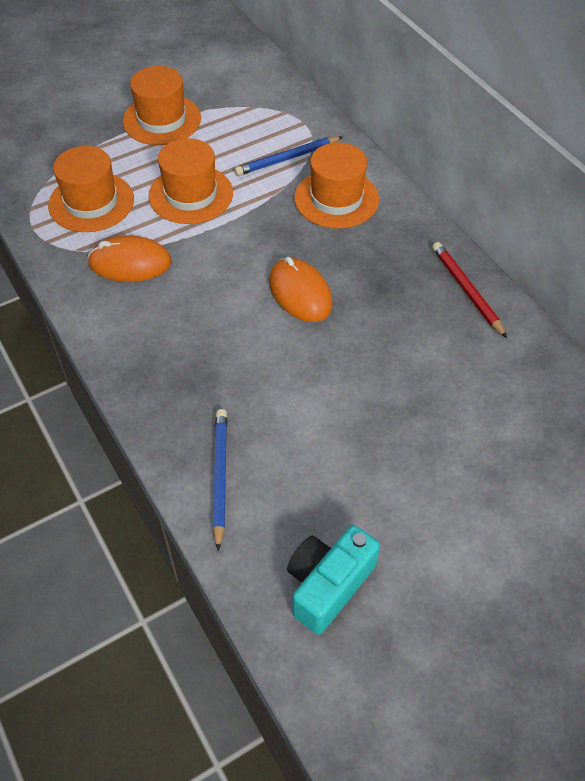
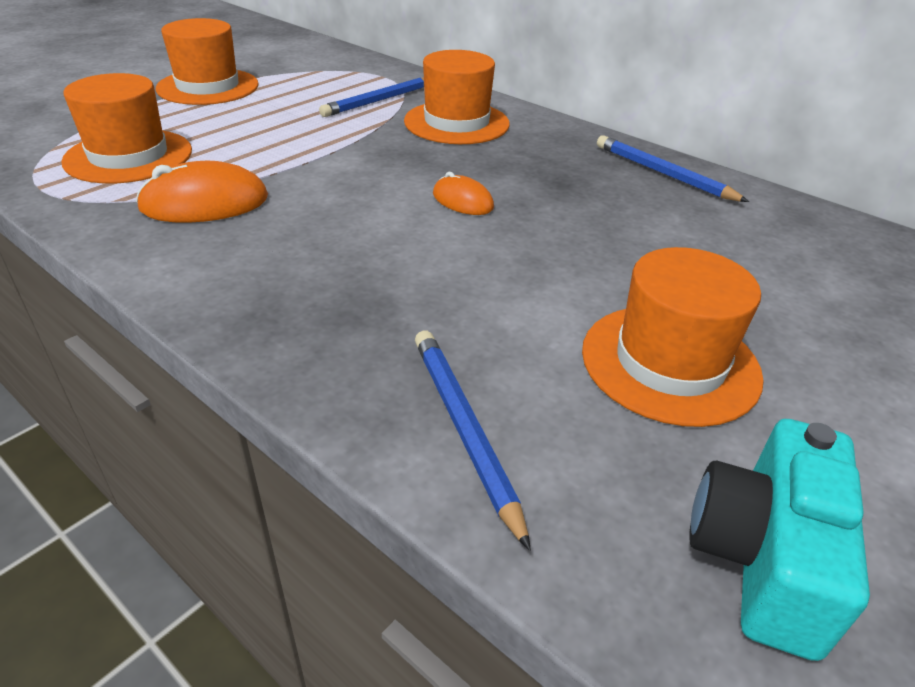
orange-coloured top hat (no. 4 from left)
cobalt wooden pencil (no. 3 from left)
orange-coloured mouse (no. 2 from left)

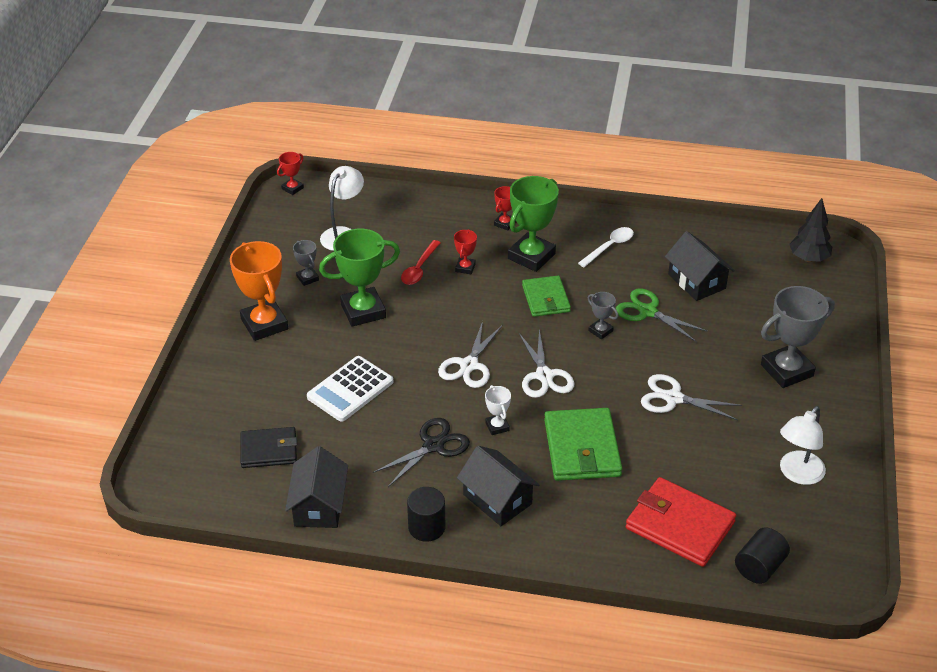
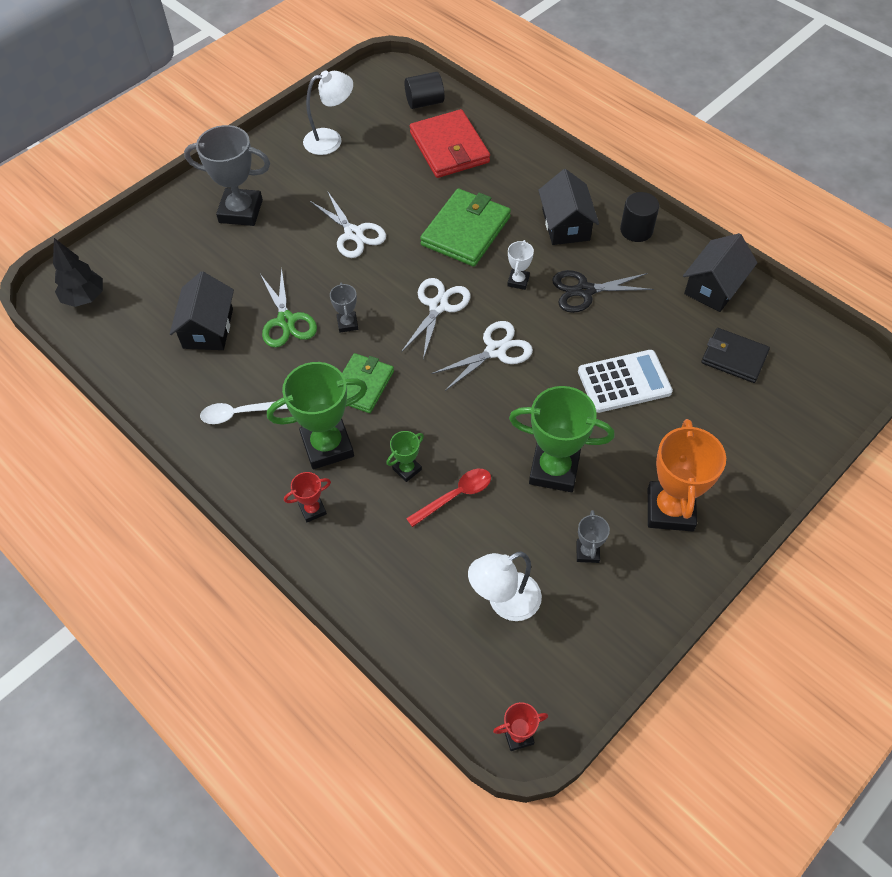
emerald award cup (no. 2 from left)

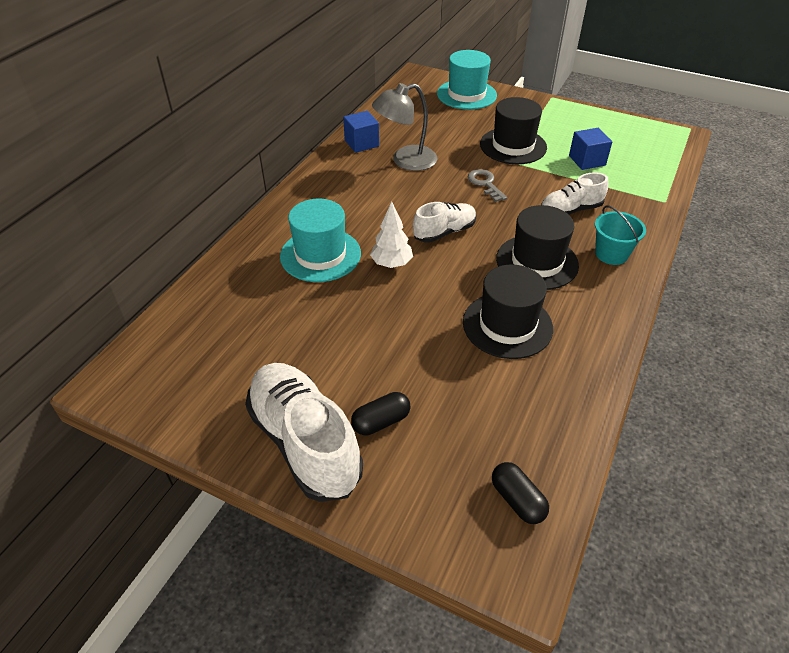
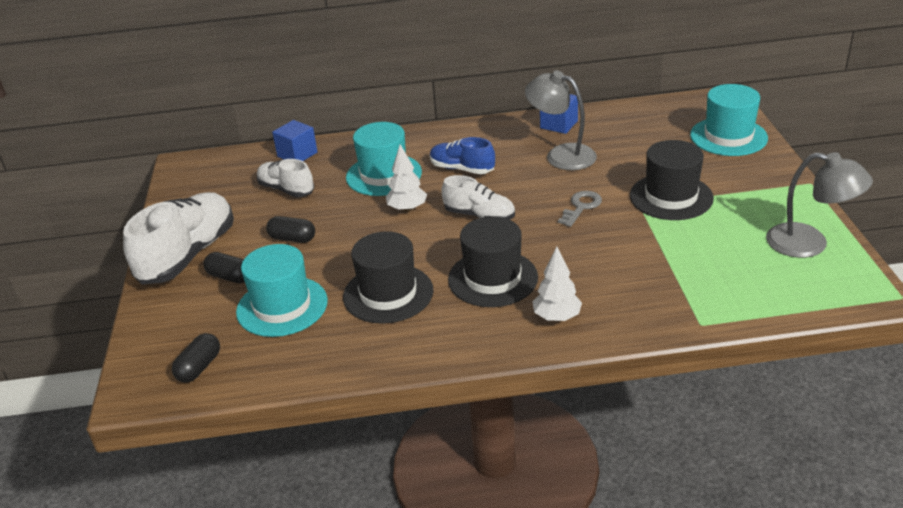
cobalt cube (no. 1 from left)
snow-white sneaker (no. 2 from left)
snow-white toy tree (no. 2 from left)
cobalt sneaker
gray reading lamp (no. 2 from left)
ebony pill (no. 3 from left)
aqua top hat (no. 1 from left)

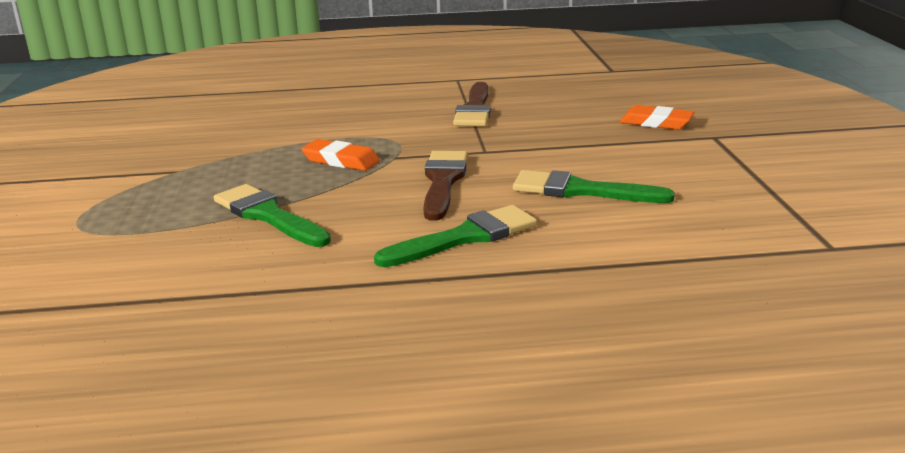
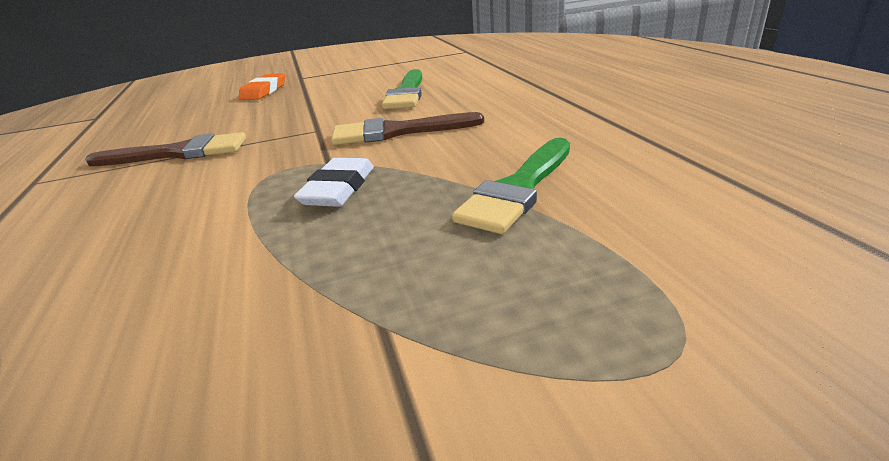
snow-white eraser
emerald paint brush (no. 2 from left in the first image)

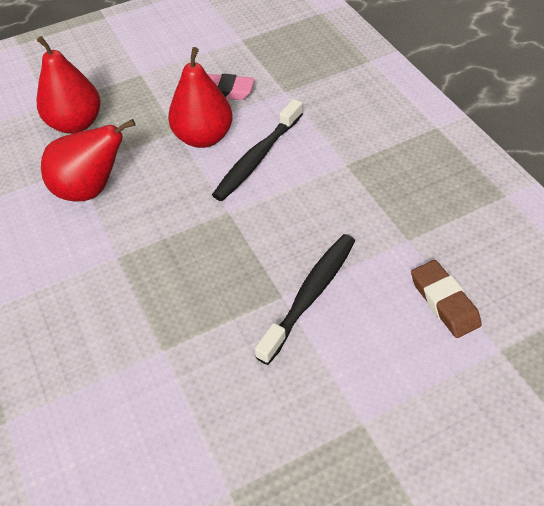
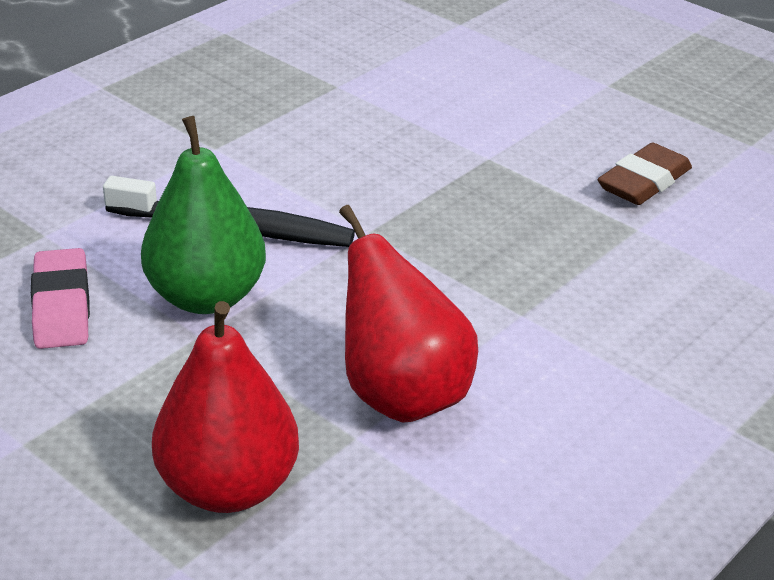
emerald toy pear
ebony dental brush (no. 2 from left in the first image)
russet eraser

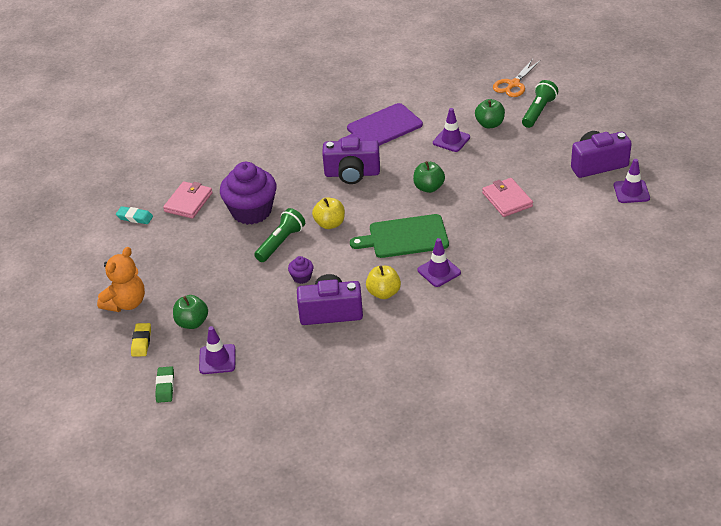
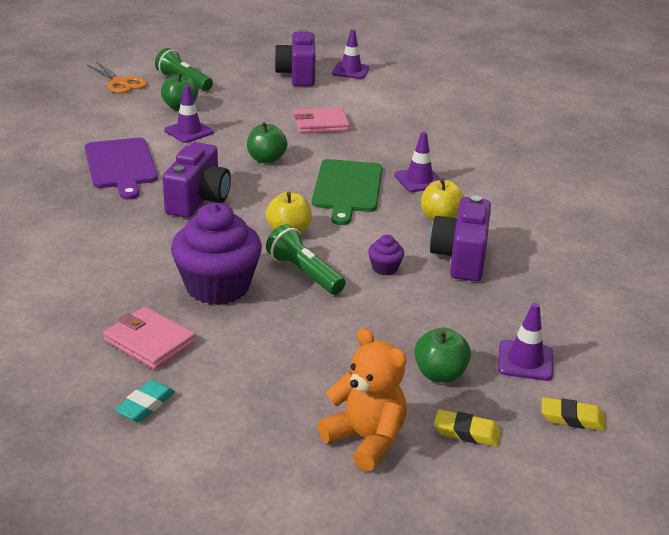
golden eraser (no. 2 from left)

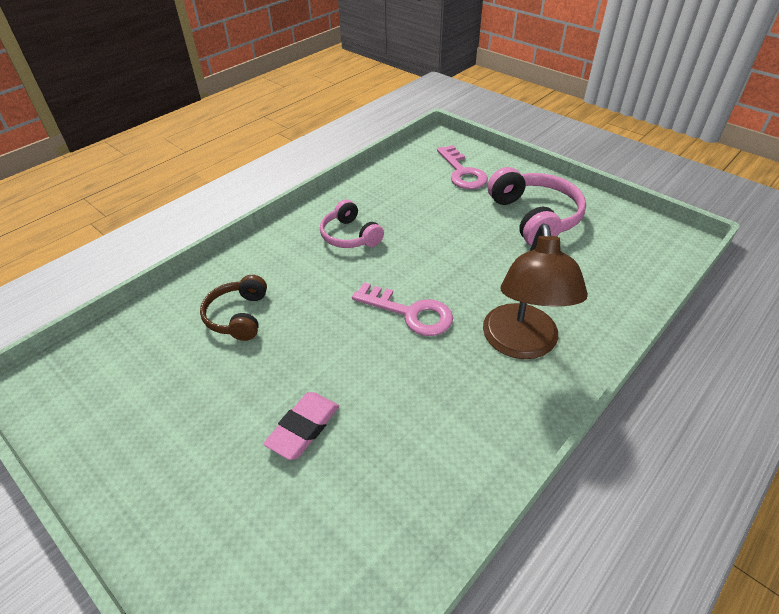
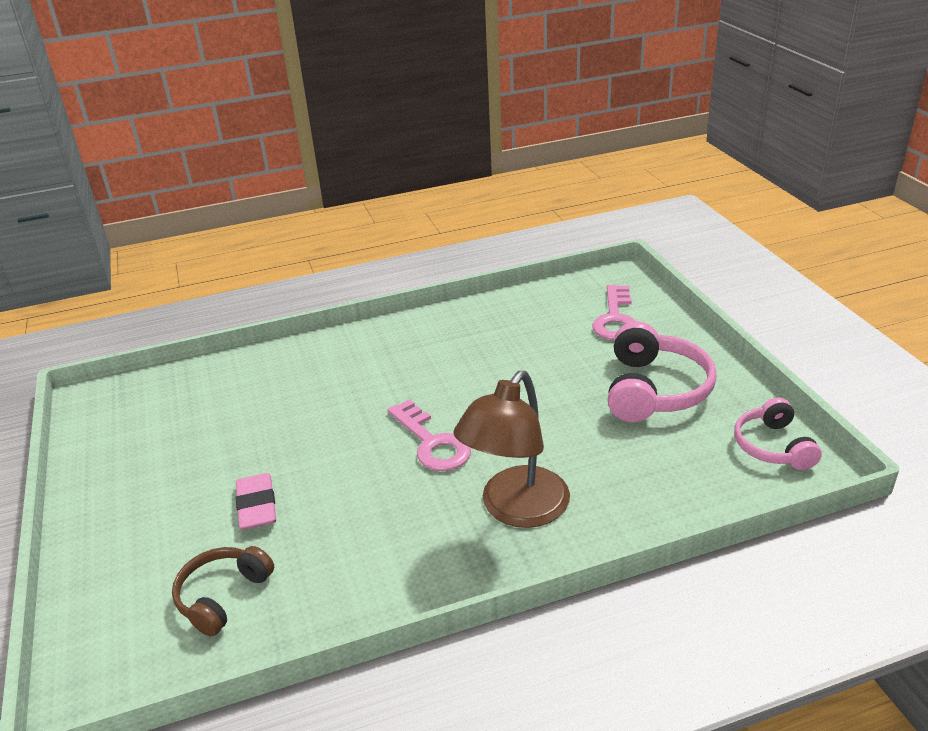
pink headphones (no. 2 from left)
russet headphones
pink eraser

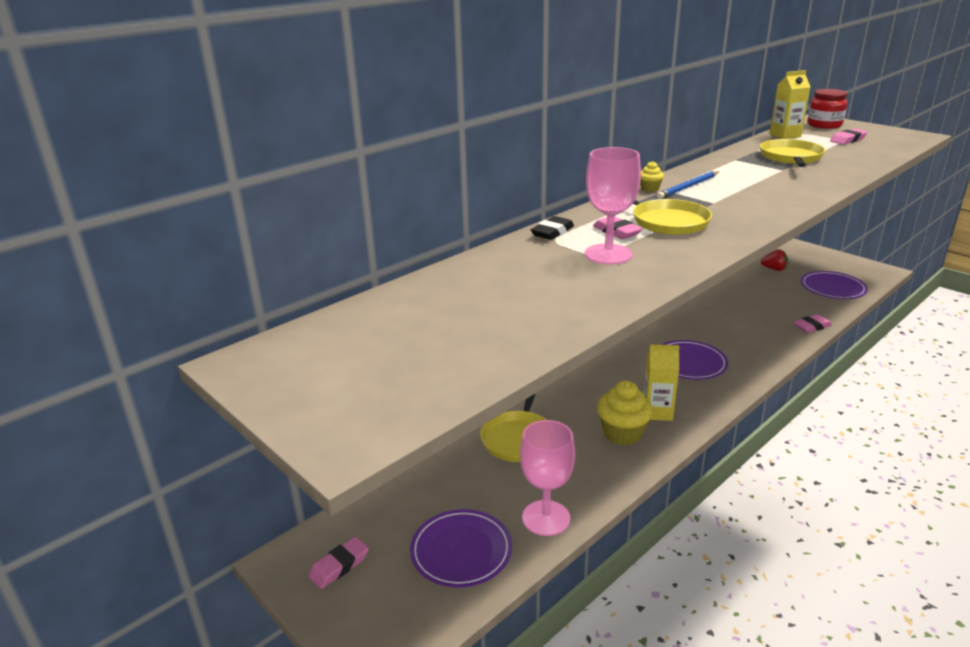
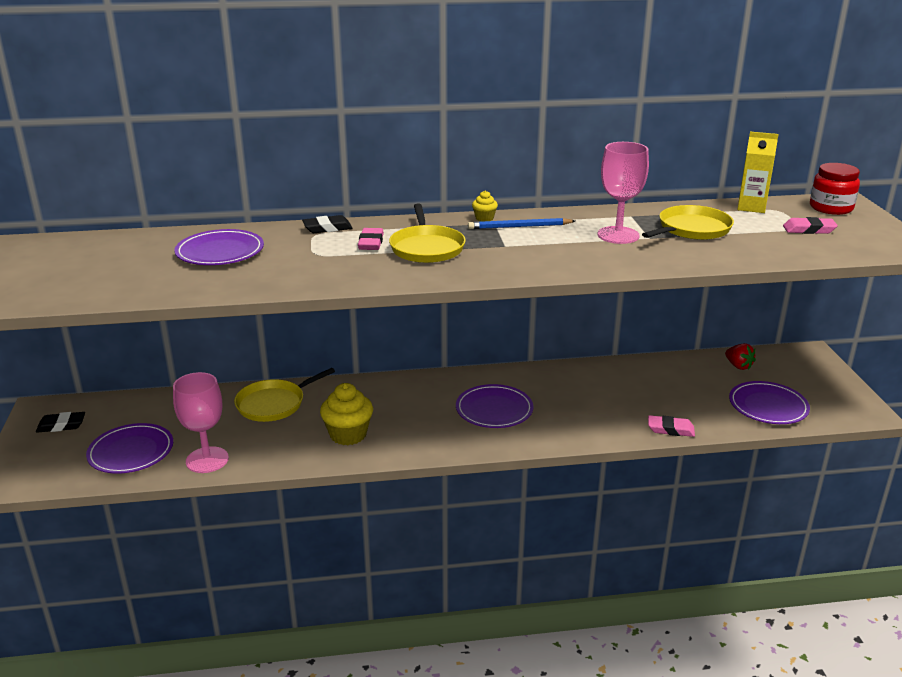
pink wine glass (no. 2 from left)
golden carton (no. 1 from left in the first image)
ebony eraser (no. 1 from left)
royal purple plate (no. 2 from left)

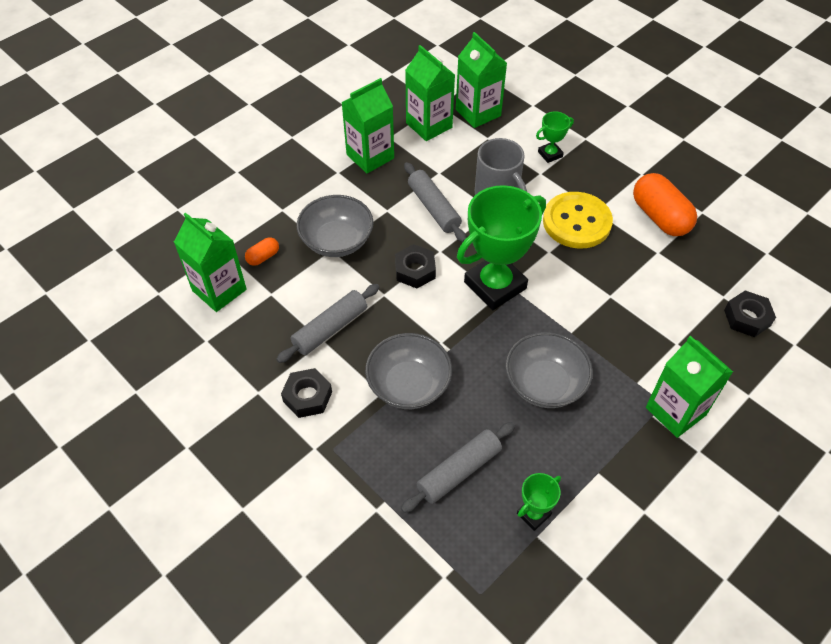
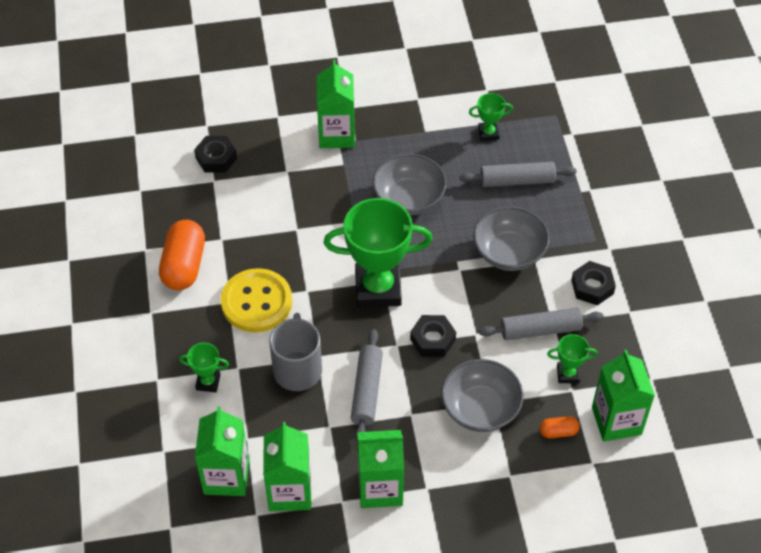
emerald award cup (no. 4 from left)

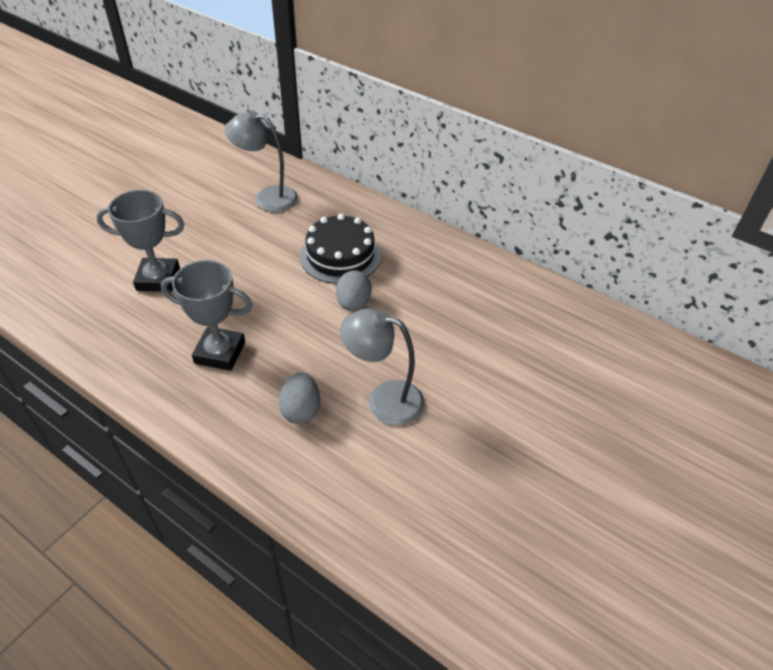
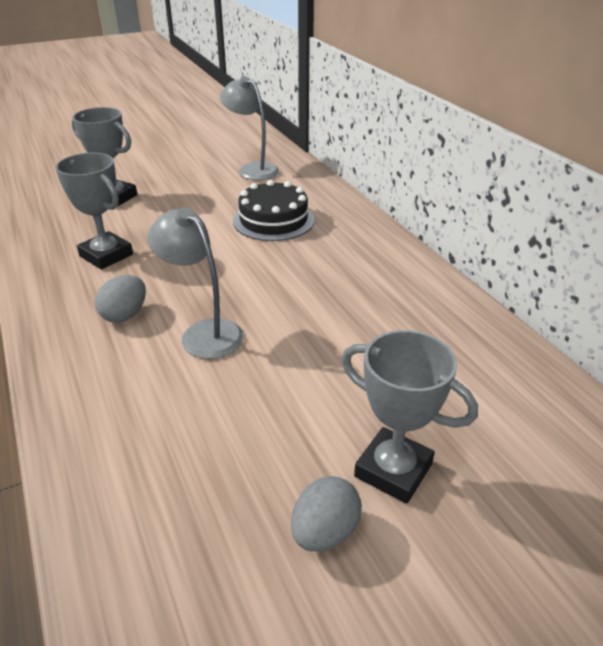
gray toy egg (no. 2 from left)
gray award cup (no. 3 from left)

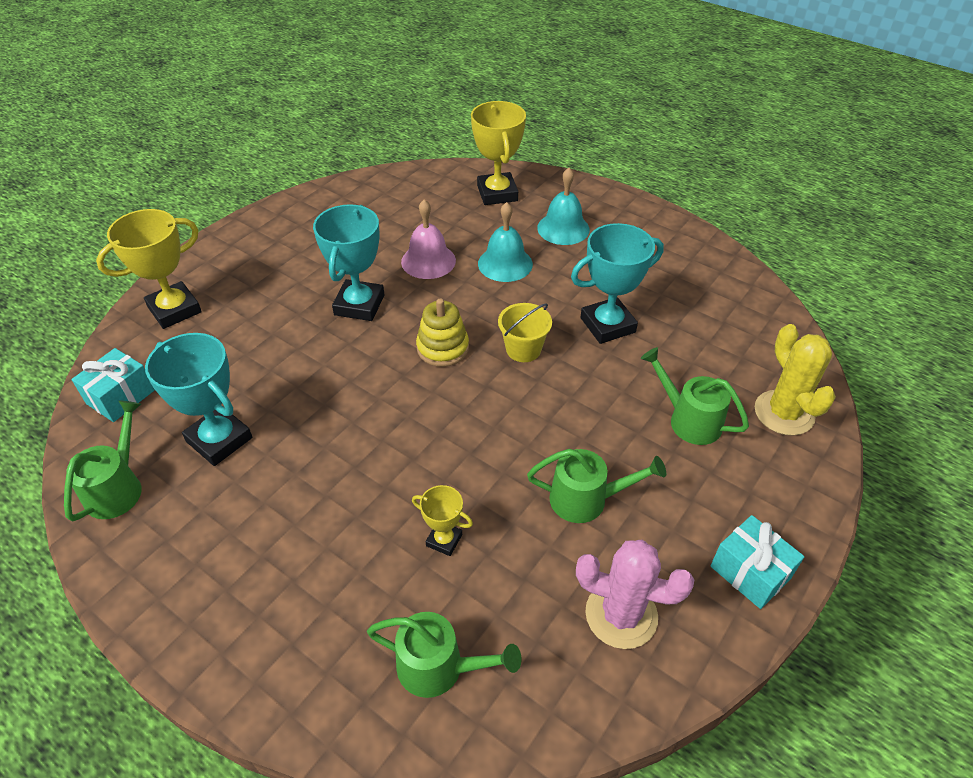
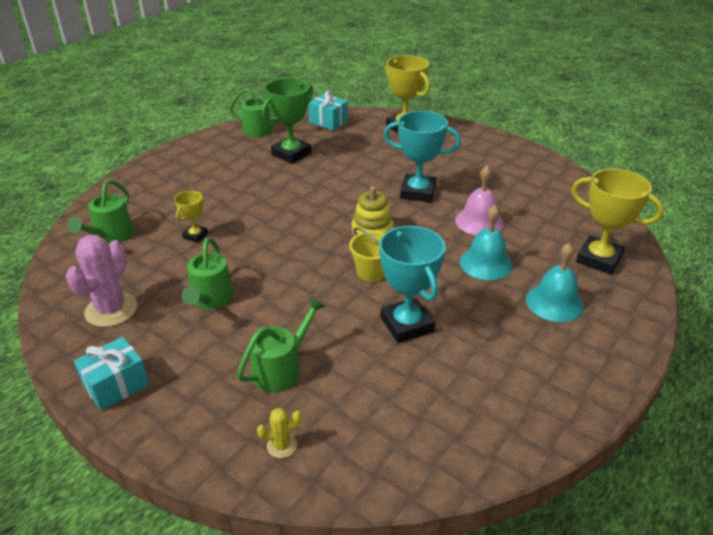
golden award cup (no. 3 from left)
golden cactus
emerald award cup

